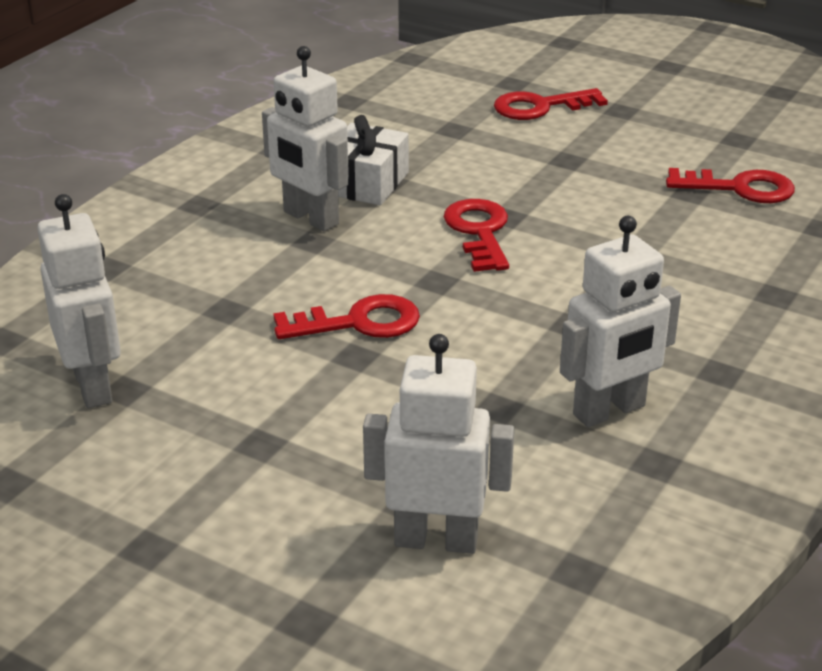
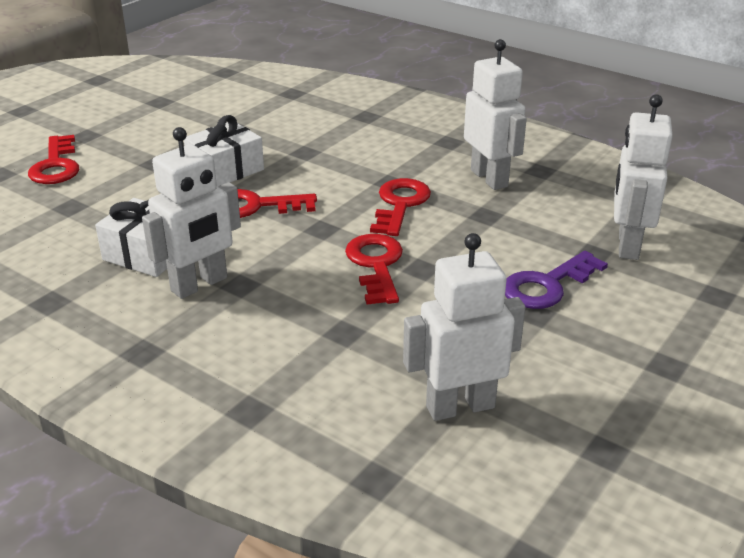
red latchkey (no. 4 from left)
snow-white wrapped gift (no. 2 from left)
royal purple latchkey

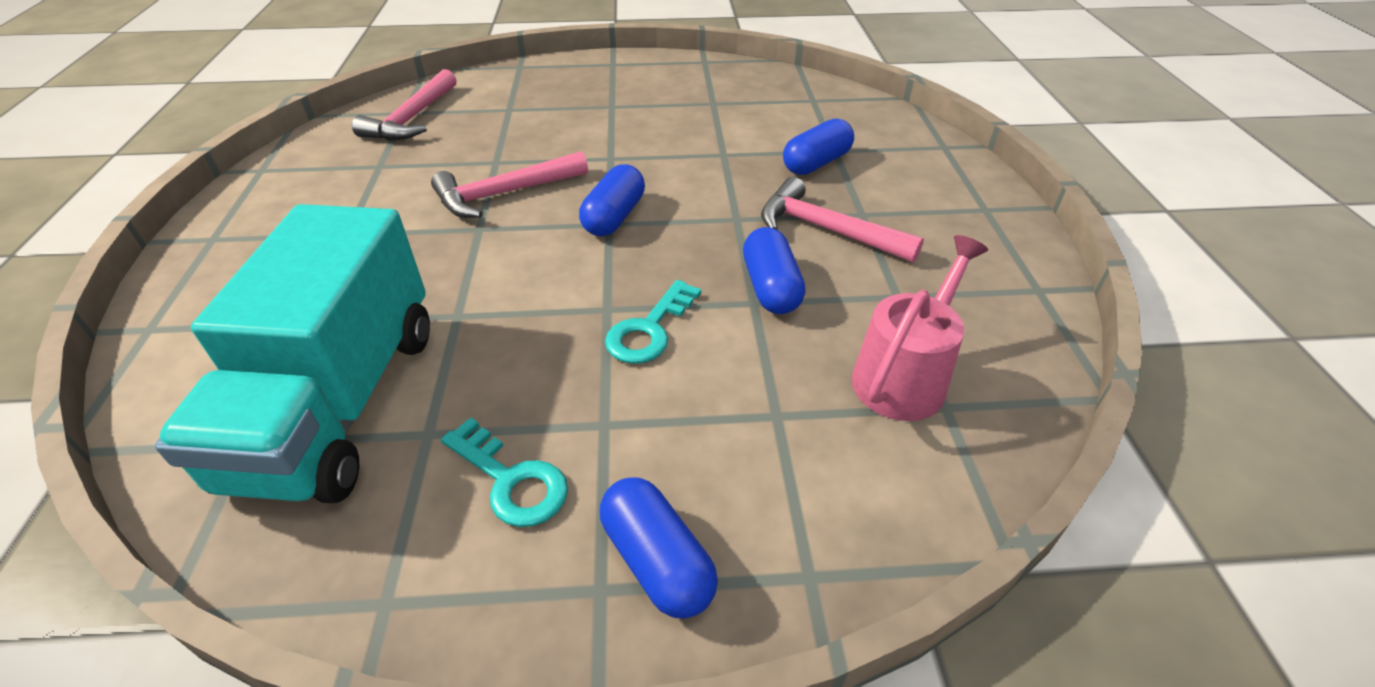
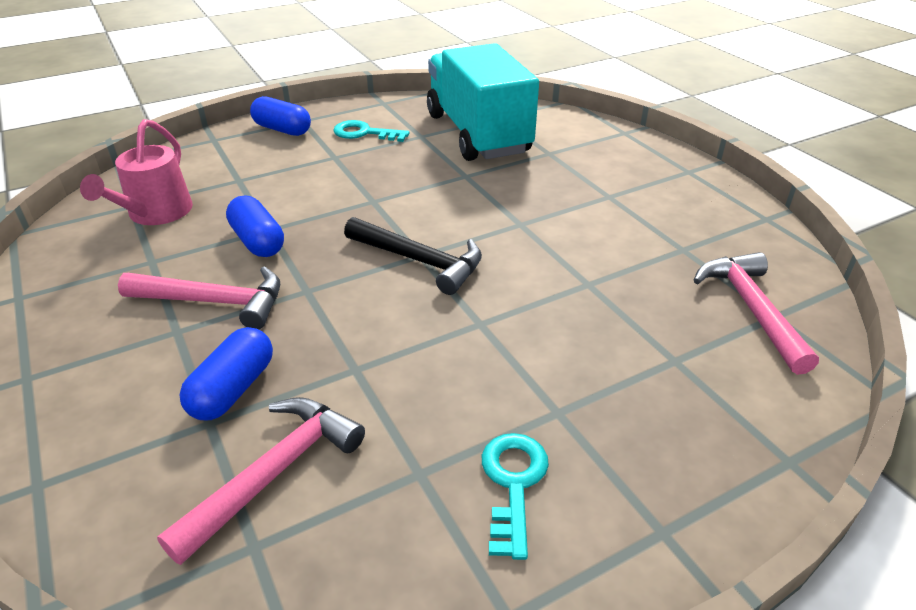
pink hammer (no. 2 from left)
ebony hammer
aqua latchkey (no. 2 from left)

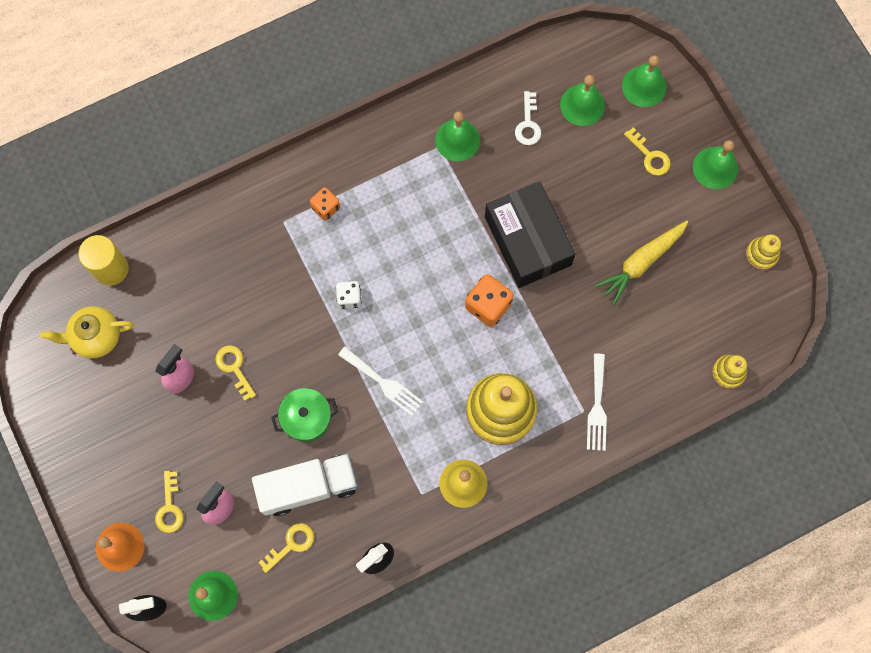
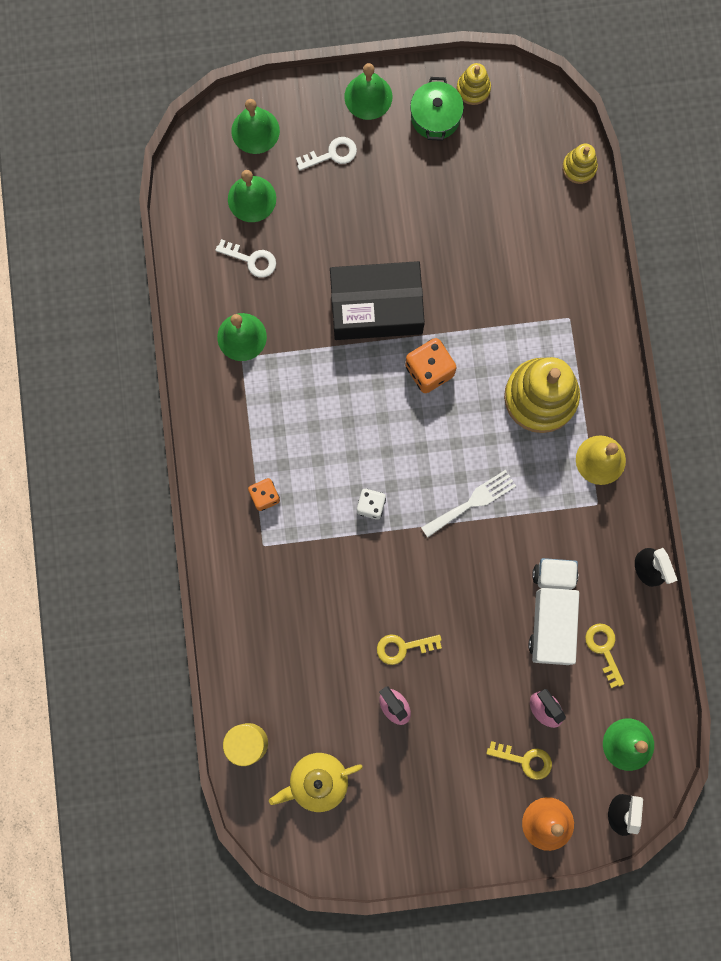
snow-white latchkey (no. 2 from left)
golden toy carrot
golden teapot
snow-white dinner fork (no. 2 from left in the first image)
emerald pot

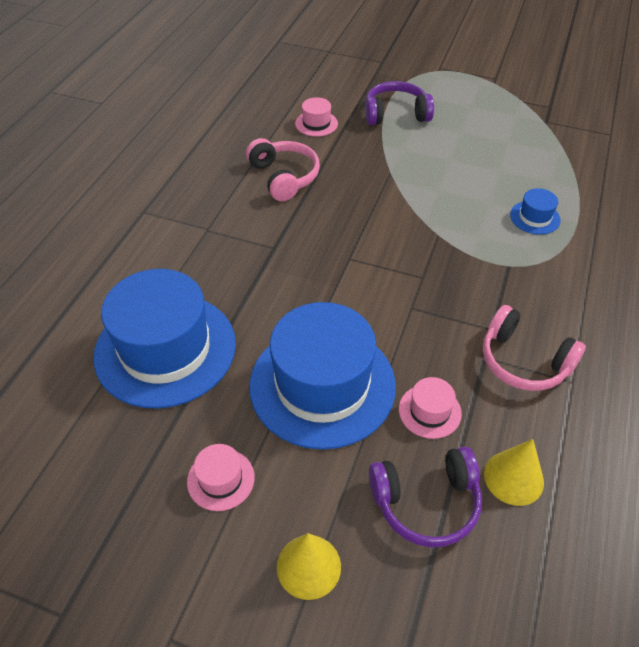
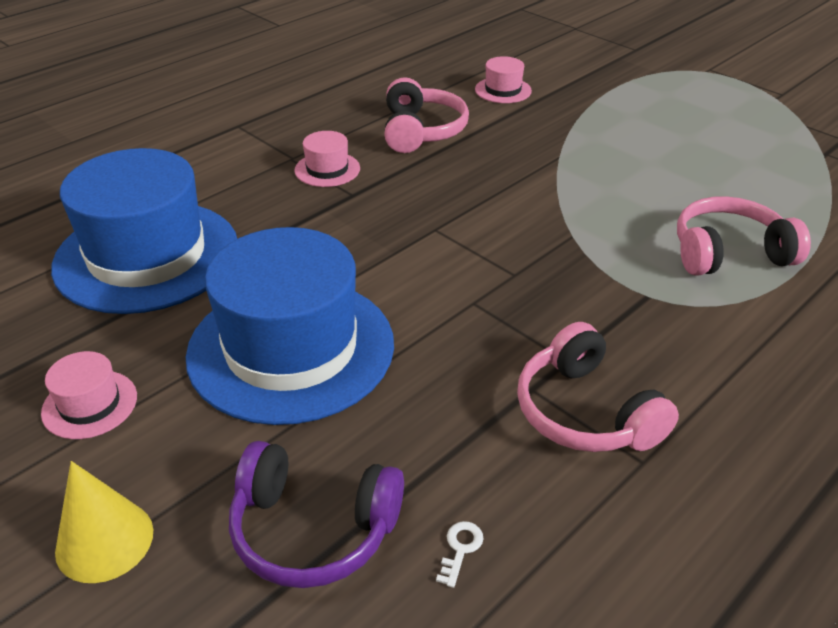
royal purple headphones (no. 1 from left in the first image)
pink headphones (no. 3 from left)
pink top hat (no. 2 from left)
snow-white latchkey

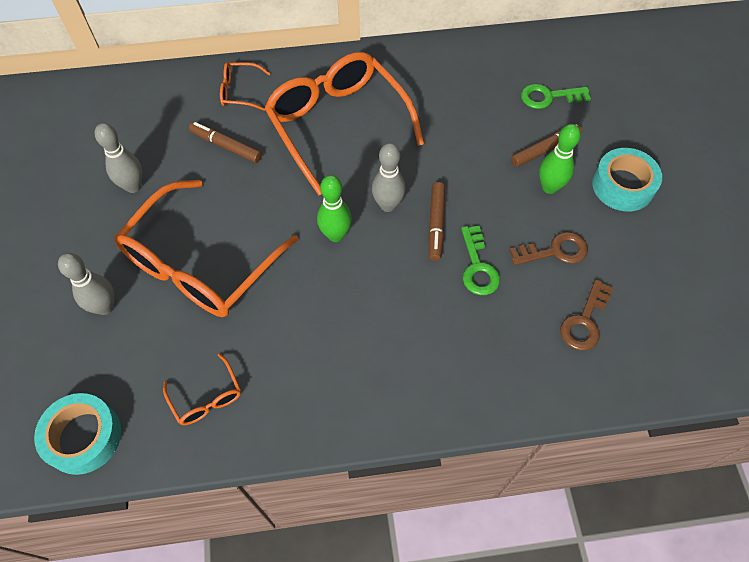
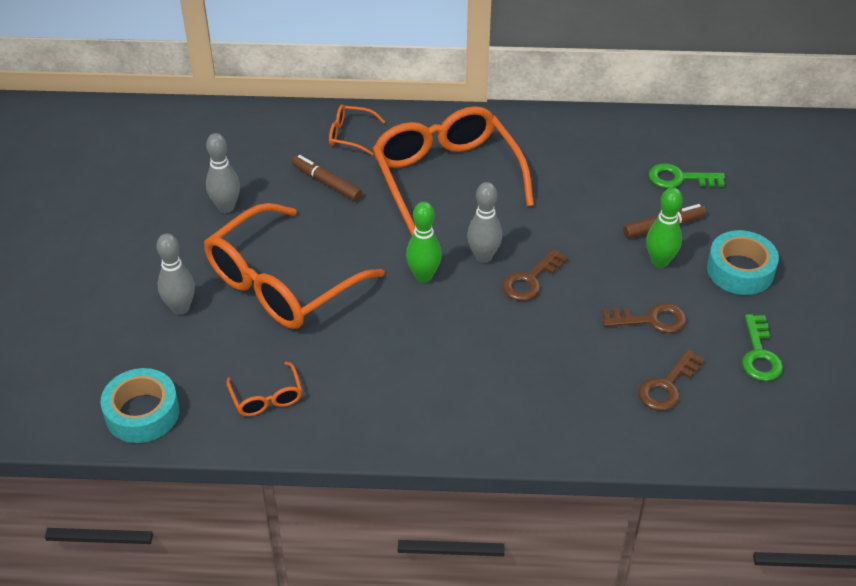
russet latchkey (no. 1 from left)
emerald latchkey (no. 2 from left)

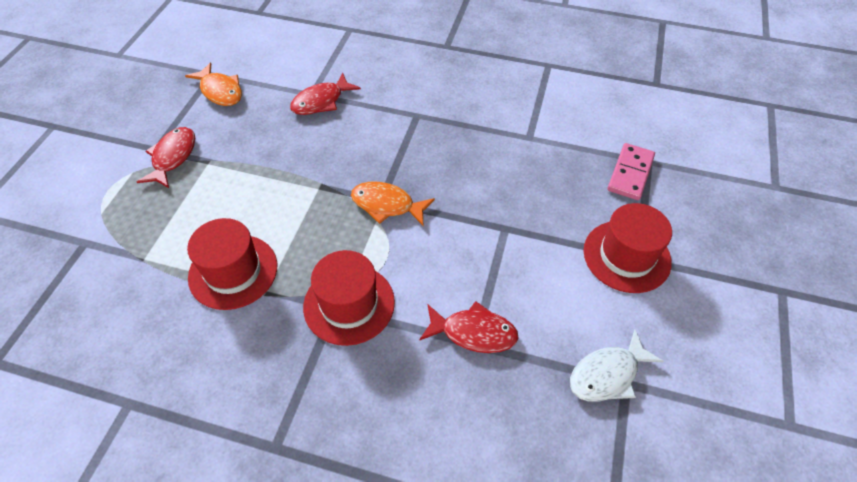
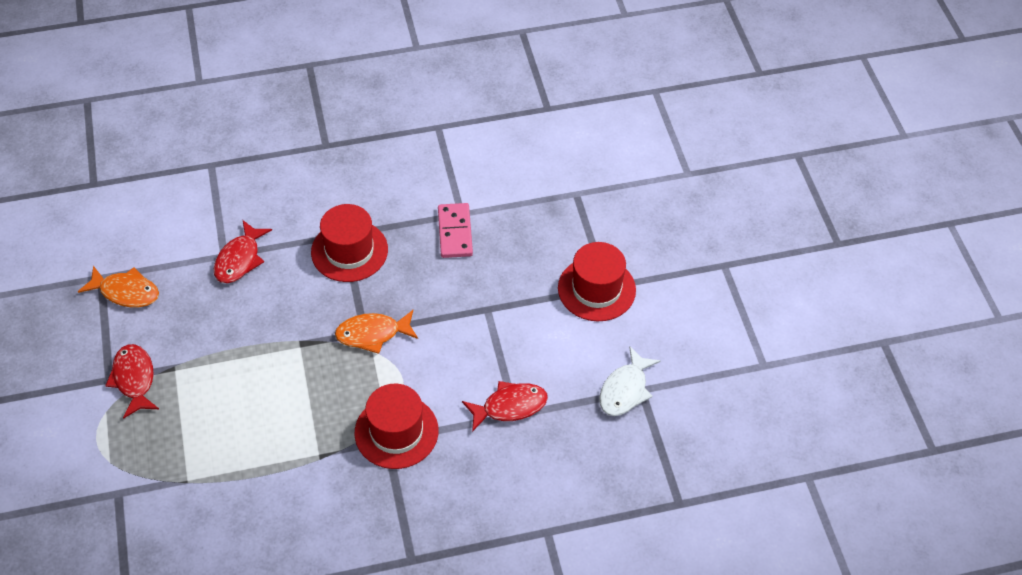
pink domino tile
red top hat (no. 1 from left)

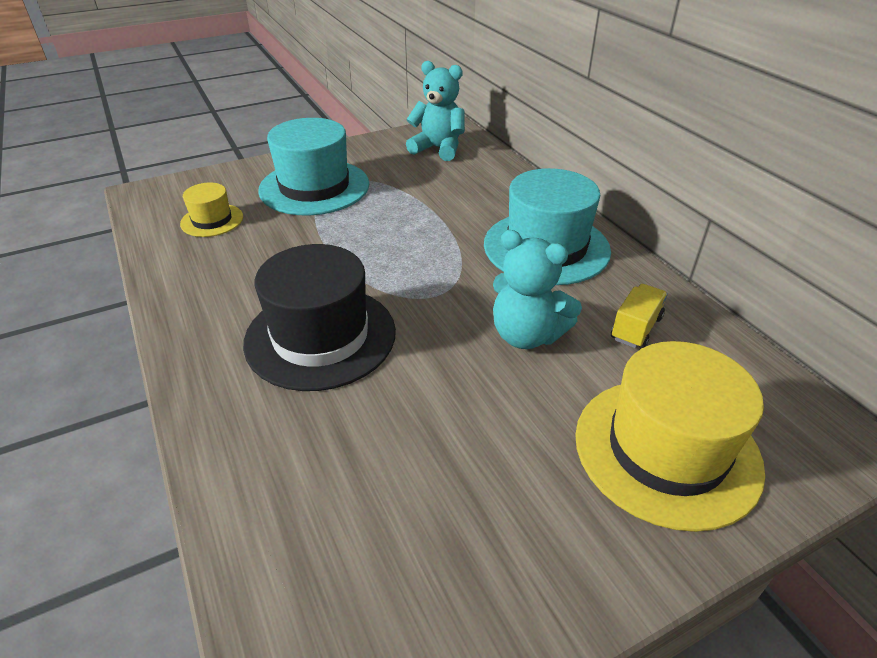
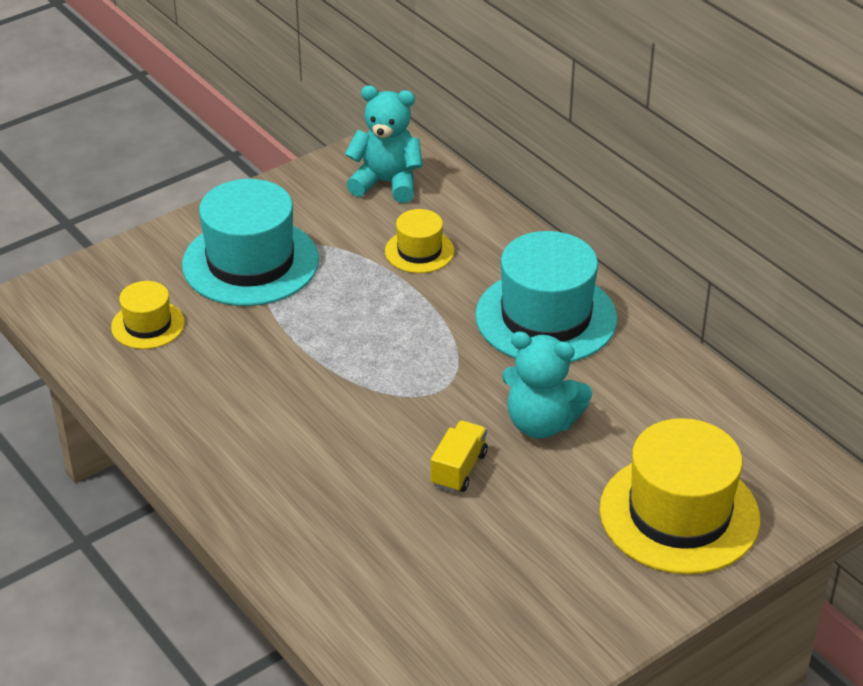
ebony top hat
golden lorry
golden top hat (no. 2 from left)

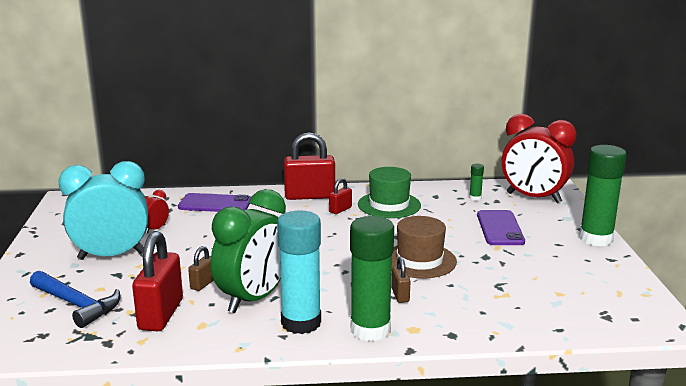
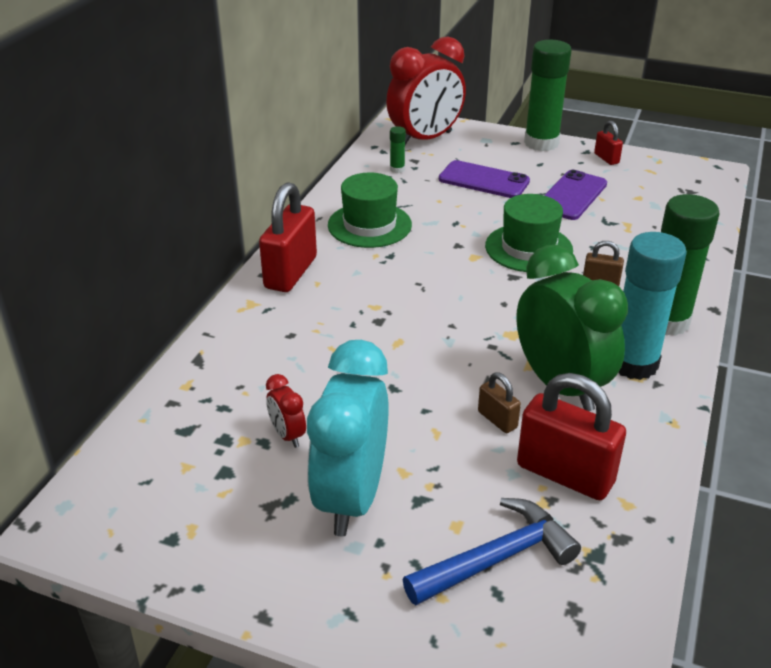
red lock (no. 3 from left)
royal purple smartphone (no. 2 from left)
emerald top hat (no. 2 from left)

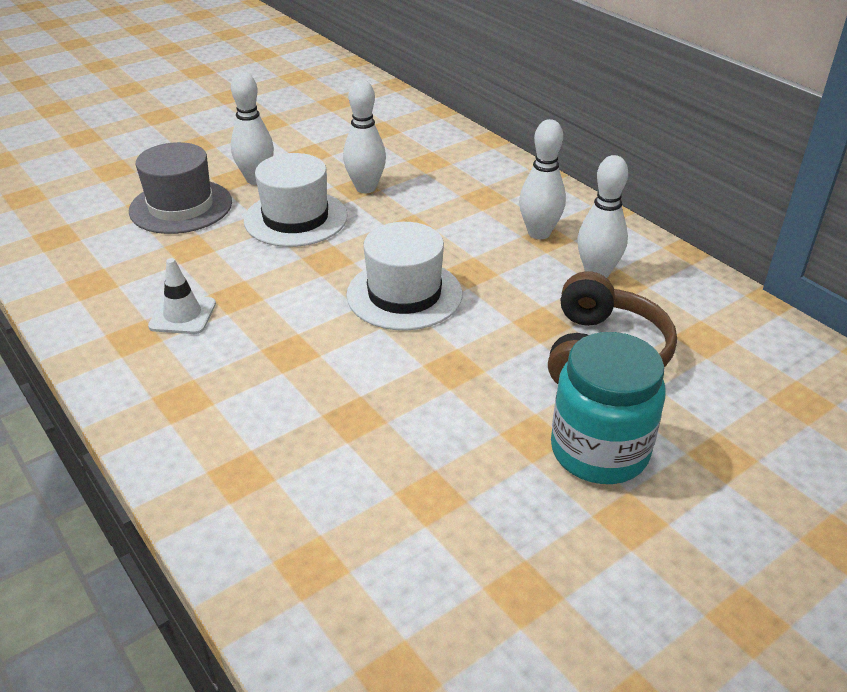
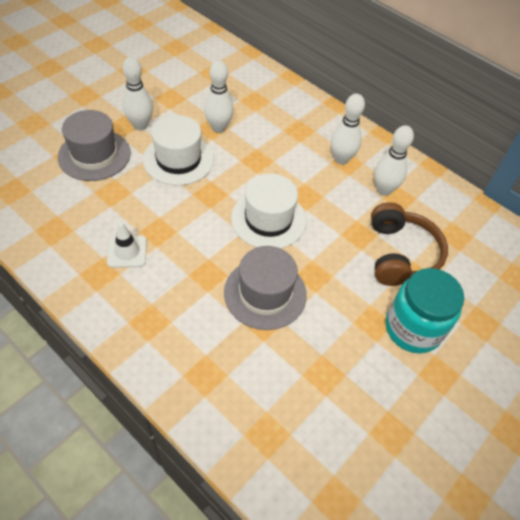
gray top hat (no. 2 from left)

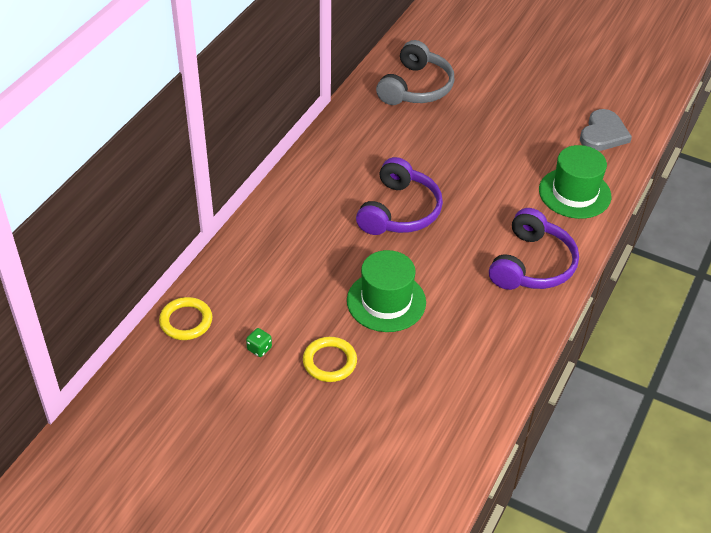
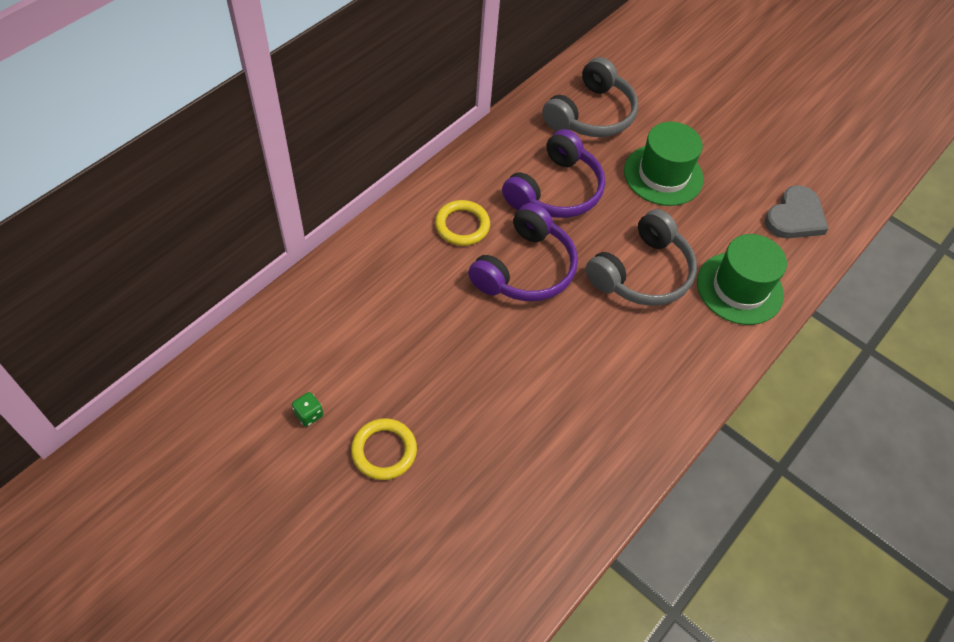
royal purple headphones (no. 2 from left)
emerald top hat (no. 1 from left)
golden ring (no. 2 from left)
gray headphones (no. 2 from left)

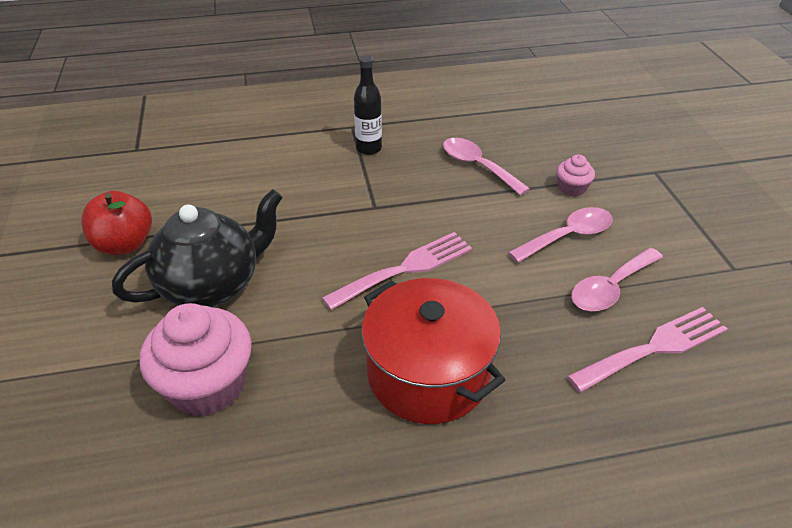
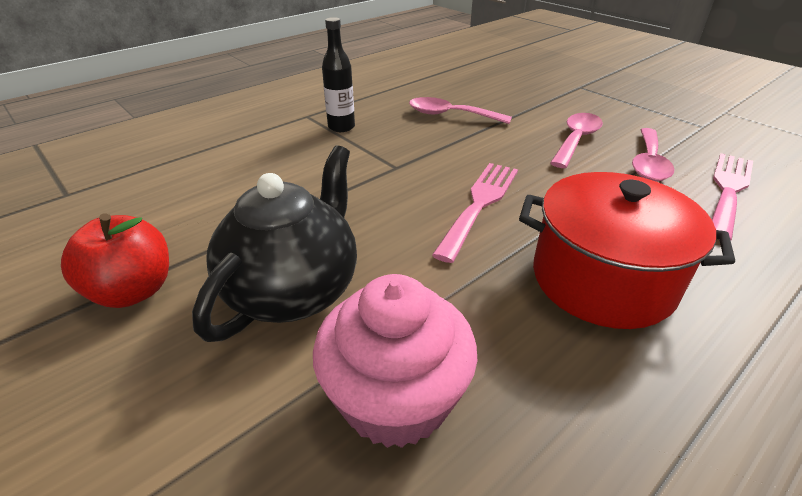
pink muffin (no. 2 from left in the first image)

